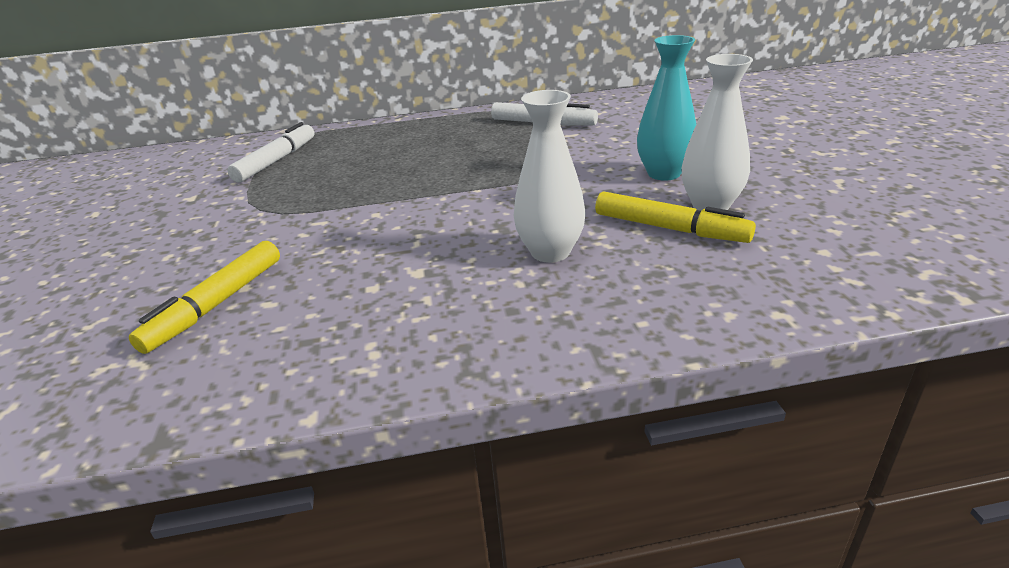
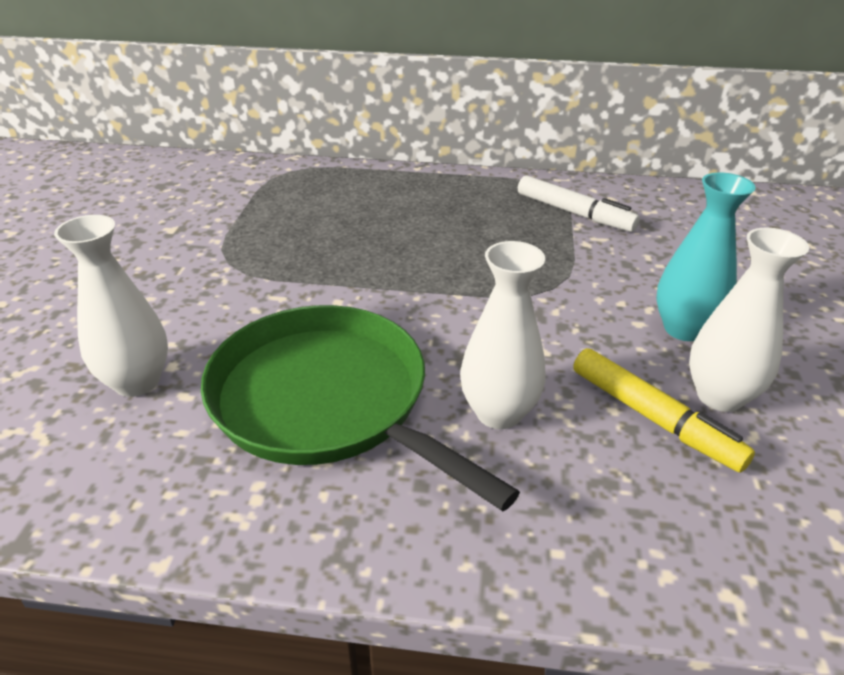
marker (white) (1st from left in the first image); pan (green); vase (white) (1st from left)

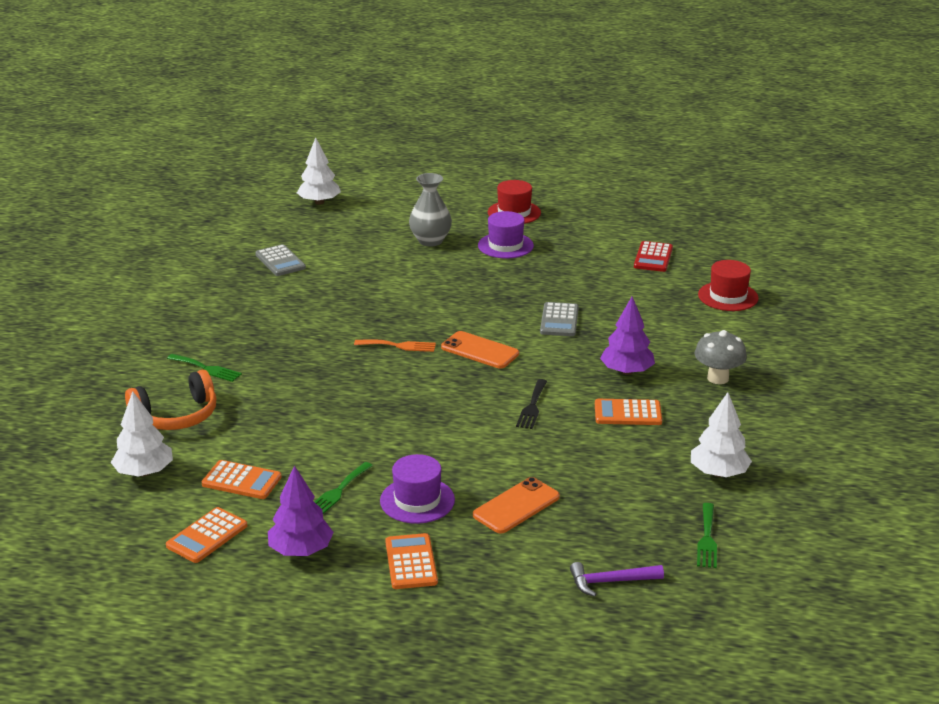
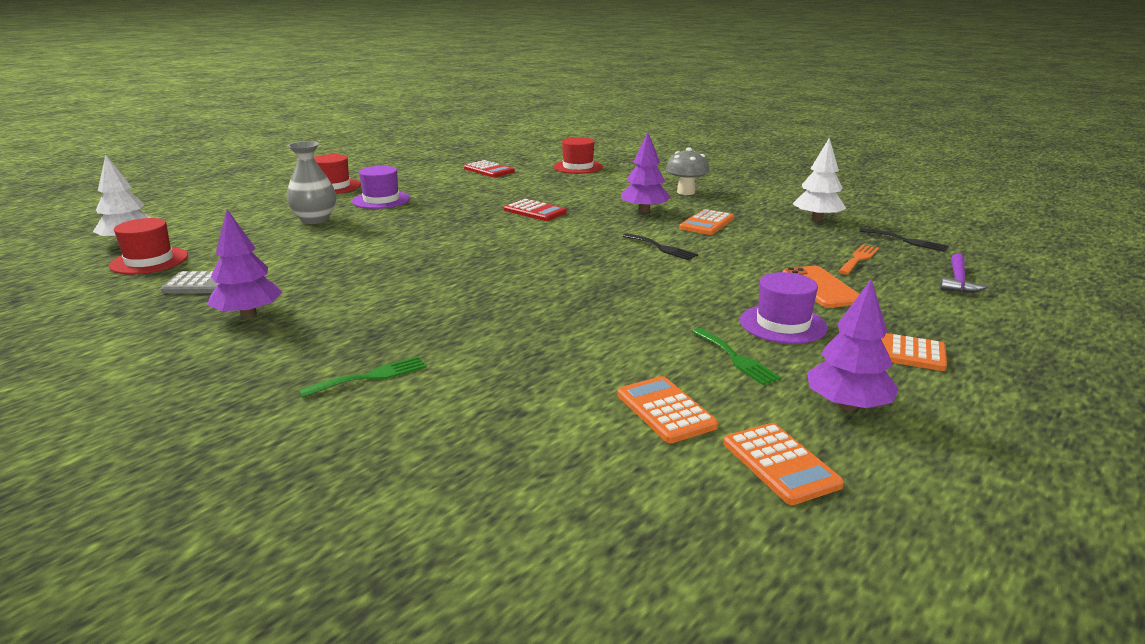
tree (white) (1st from left in the first image); headphones (orange); phone (orange) (1st from left in the first image); hat (red) (1st from left); tree (purple) (1st from left); fork (orange); calculator (red) (2nd from left); fork (black) (2nd from left); calculator (orange) (1st from left)

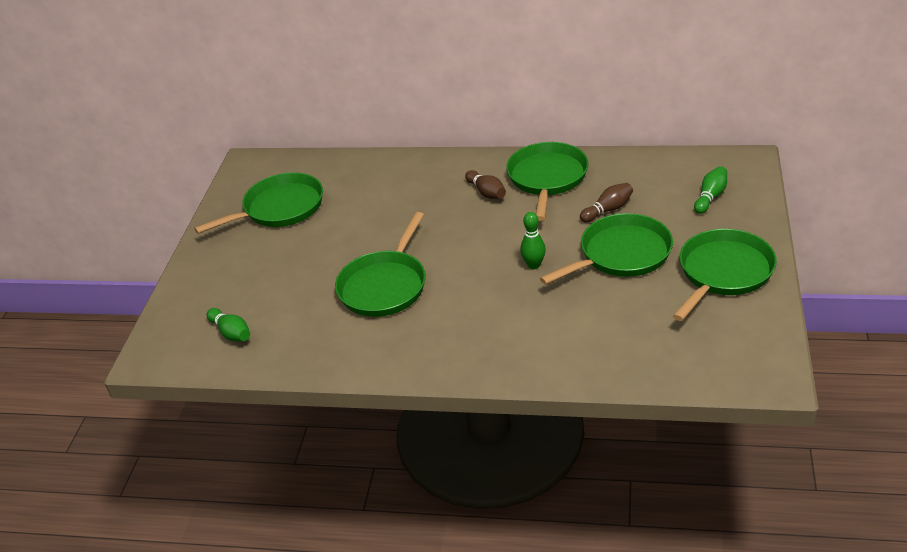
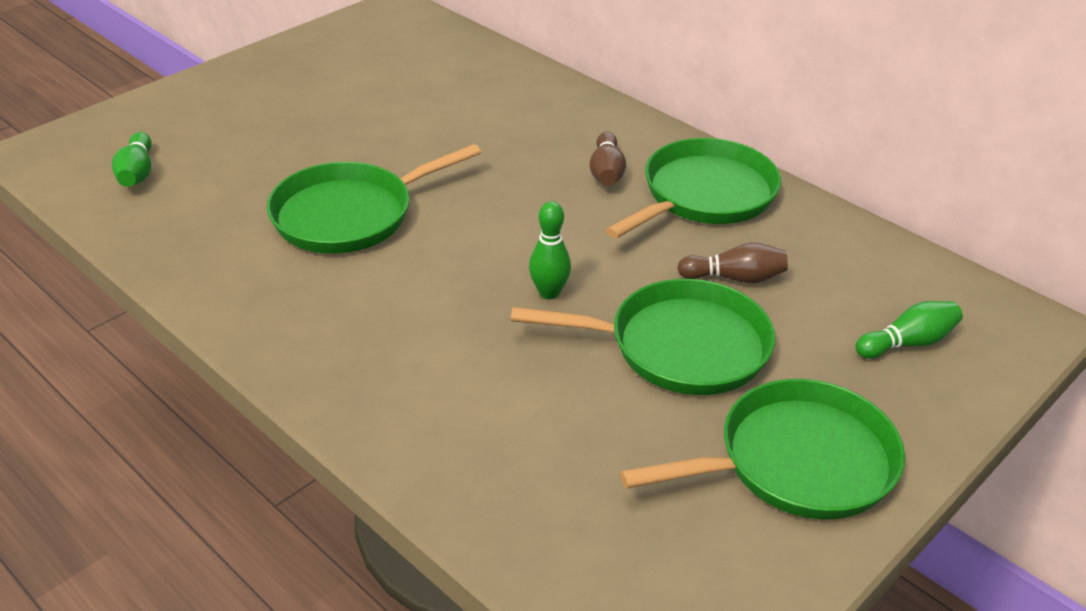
pan (green) (1st from left in the first image)

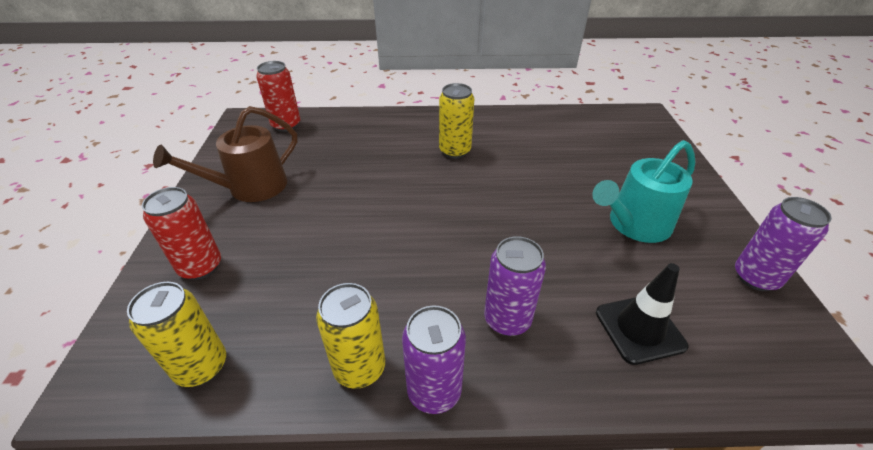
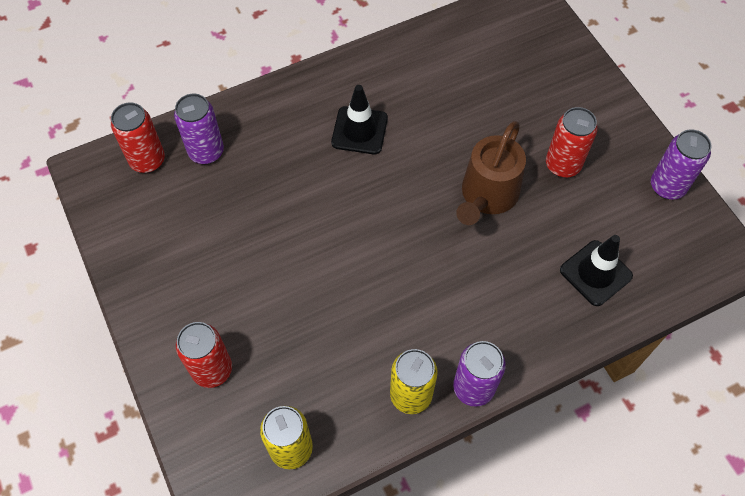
watering can (brown); can (purple) (1st from left); traffic cone (black) (1st from left); can (red) (3rd from left)

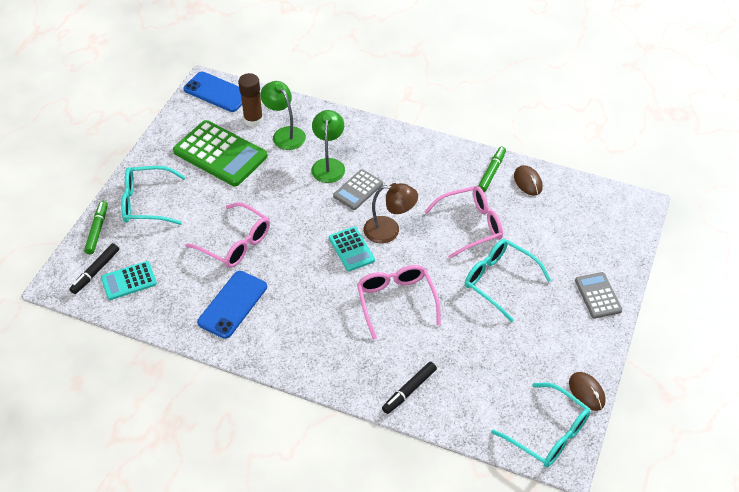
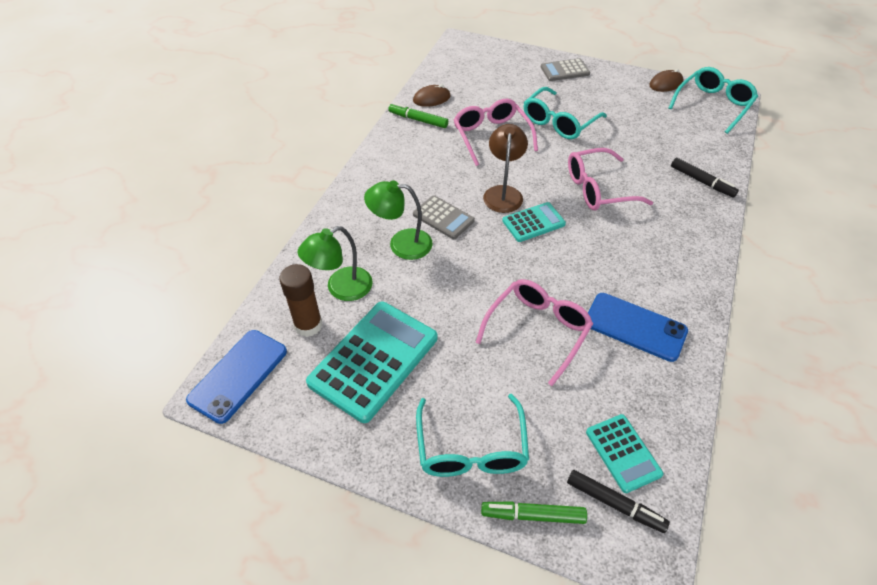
calculator (turquoise) (1st from left)

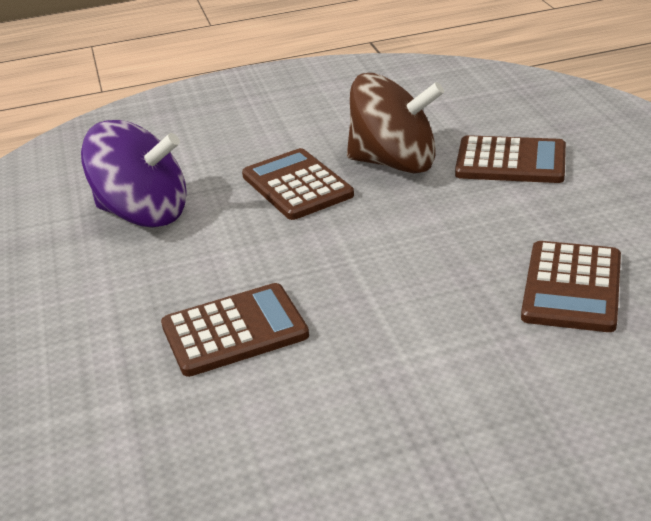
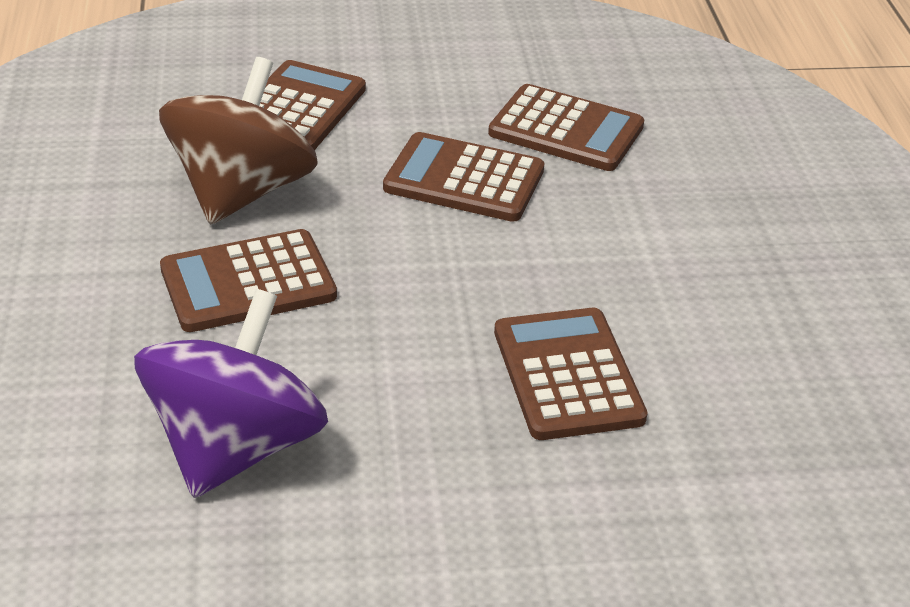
calculator (brown) (3rd from left)

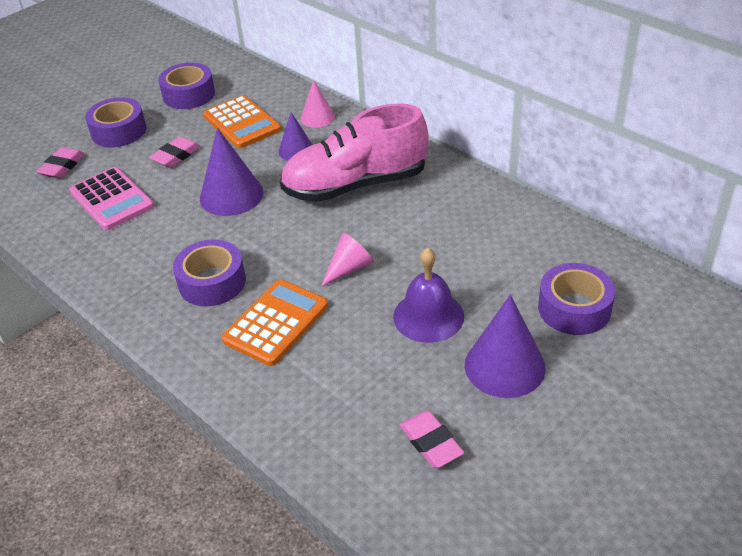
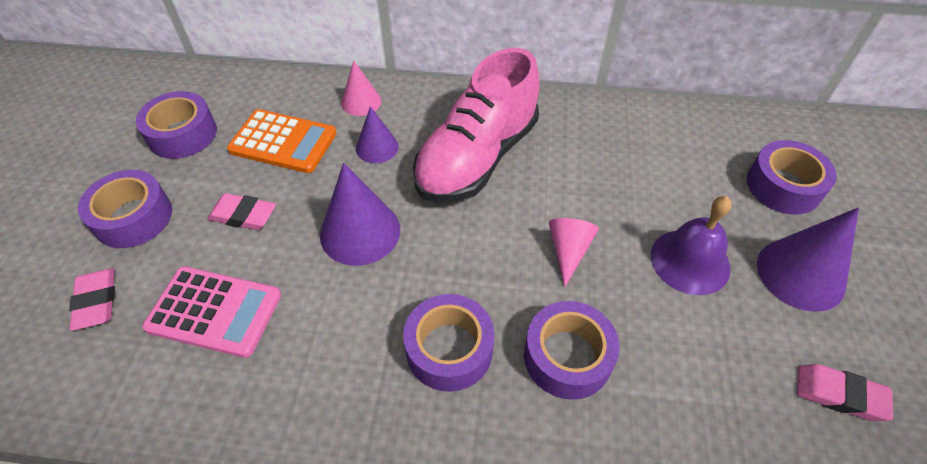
tape (purple) (4th from left); eraser (pink) (2nd from left)

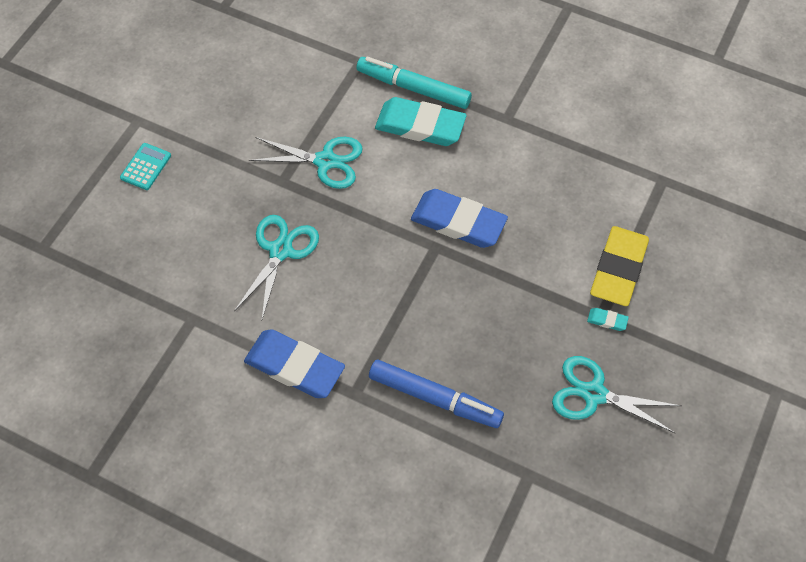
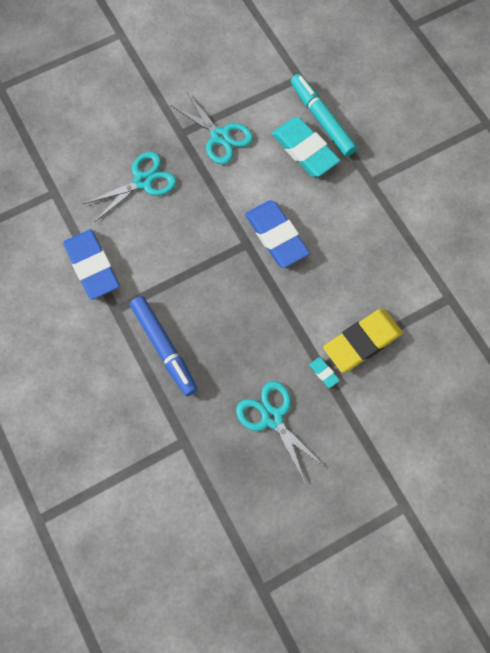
calculator (turquoise)

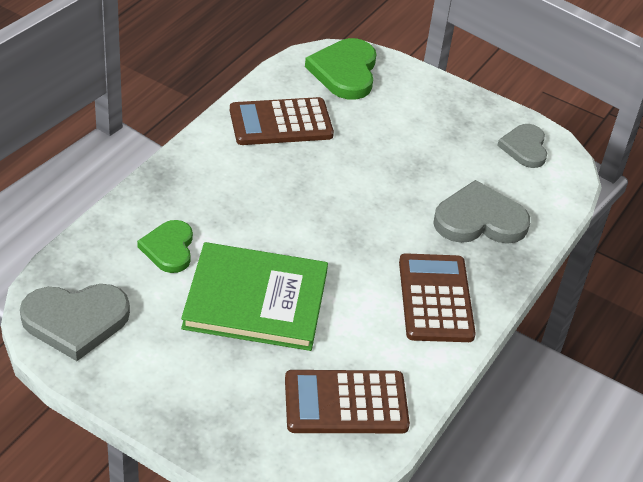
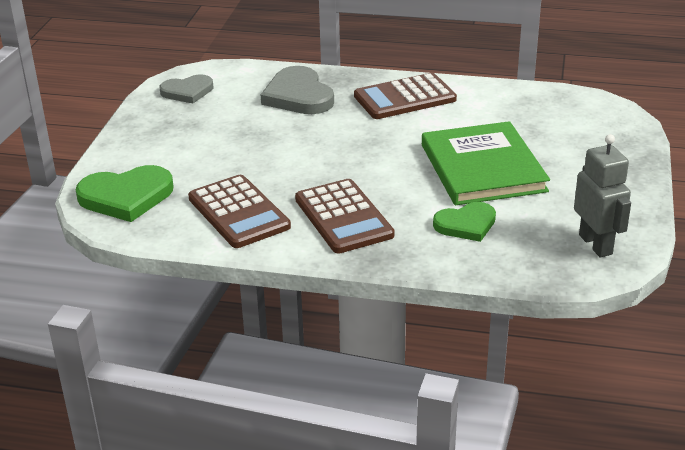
calculator (brown) (2nd from left); robot (grey)

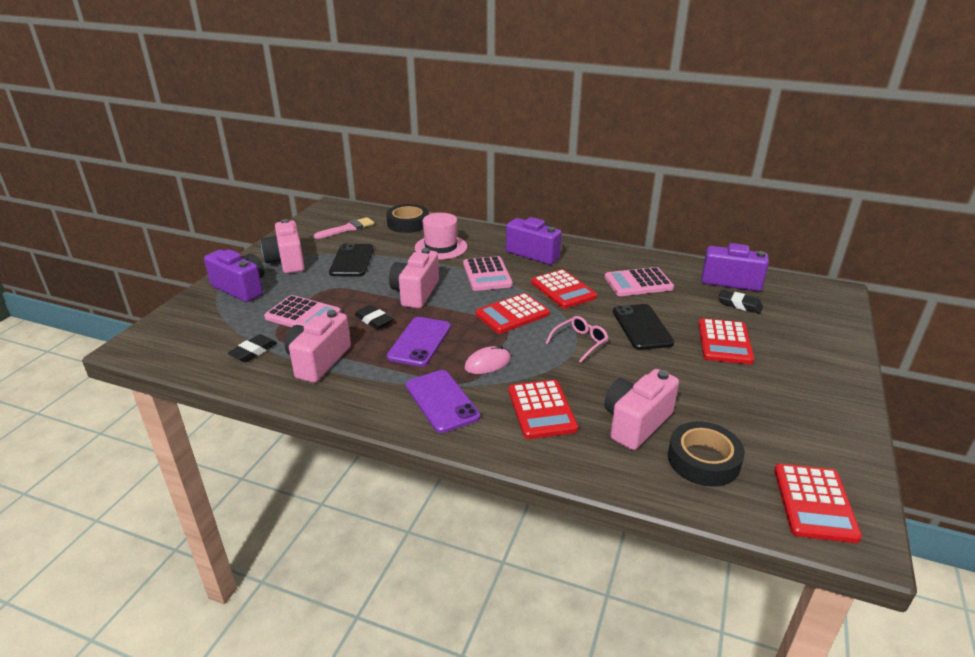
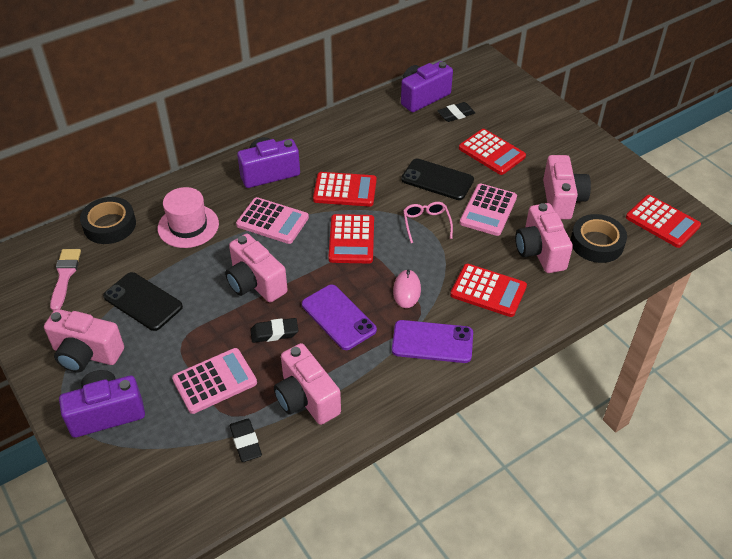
camera (pink) (5th from left); calculator (pink) (3rd from left)

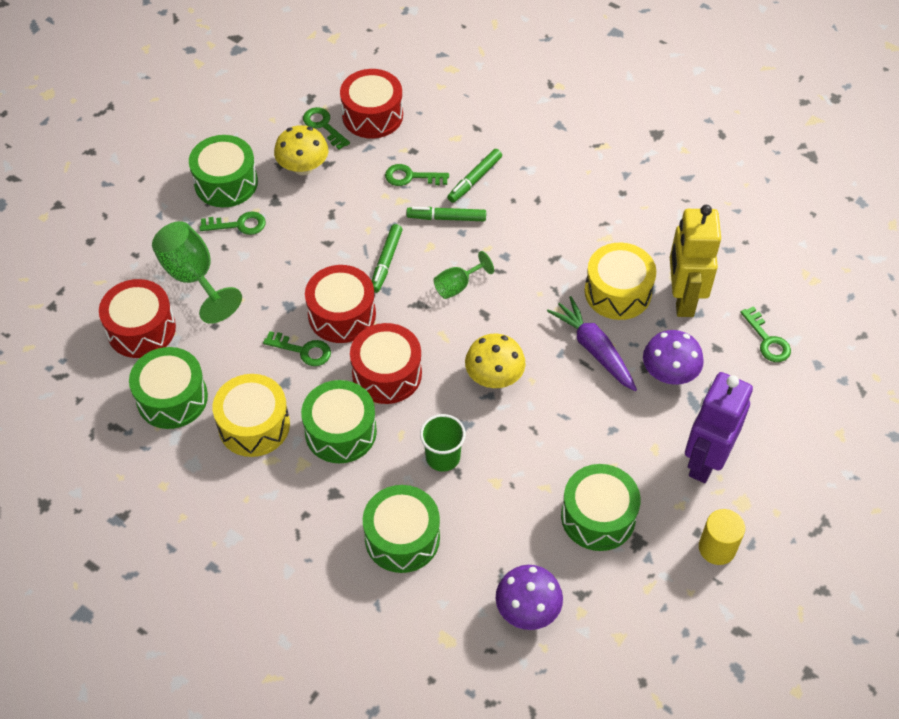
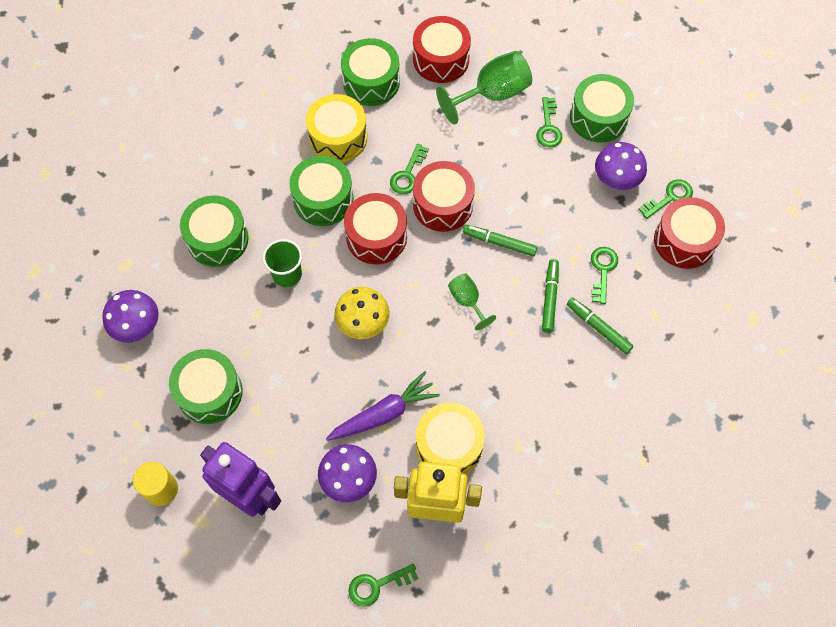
mushroom (purple) (3rd from left)

